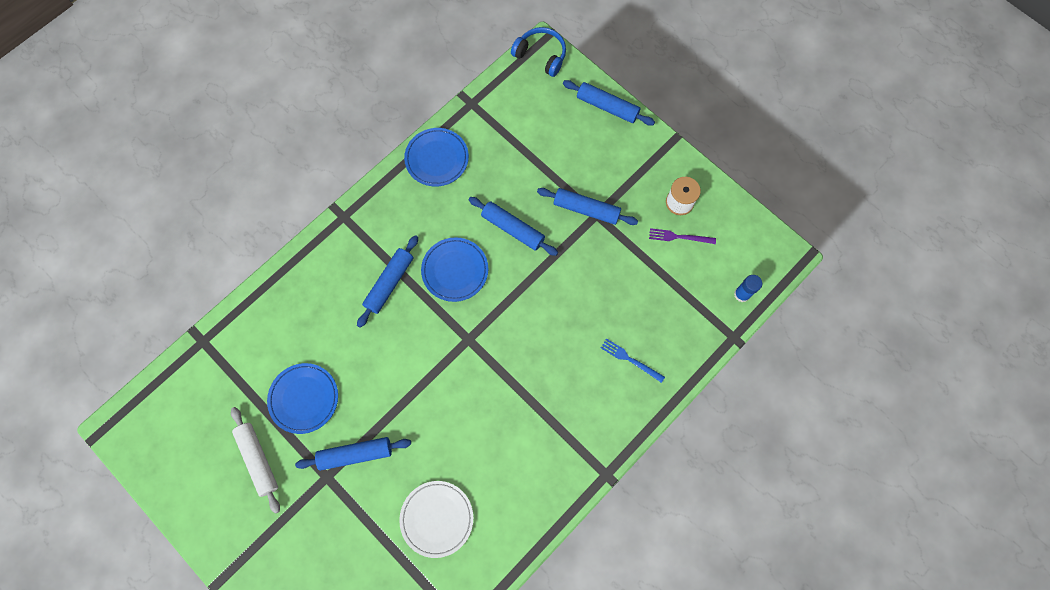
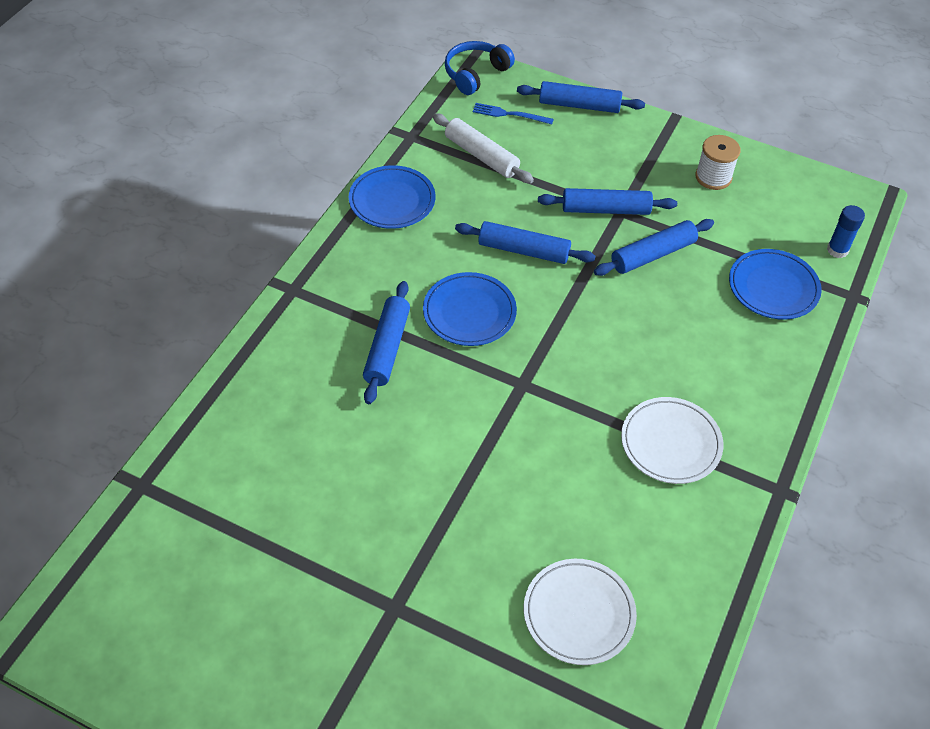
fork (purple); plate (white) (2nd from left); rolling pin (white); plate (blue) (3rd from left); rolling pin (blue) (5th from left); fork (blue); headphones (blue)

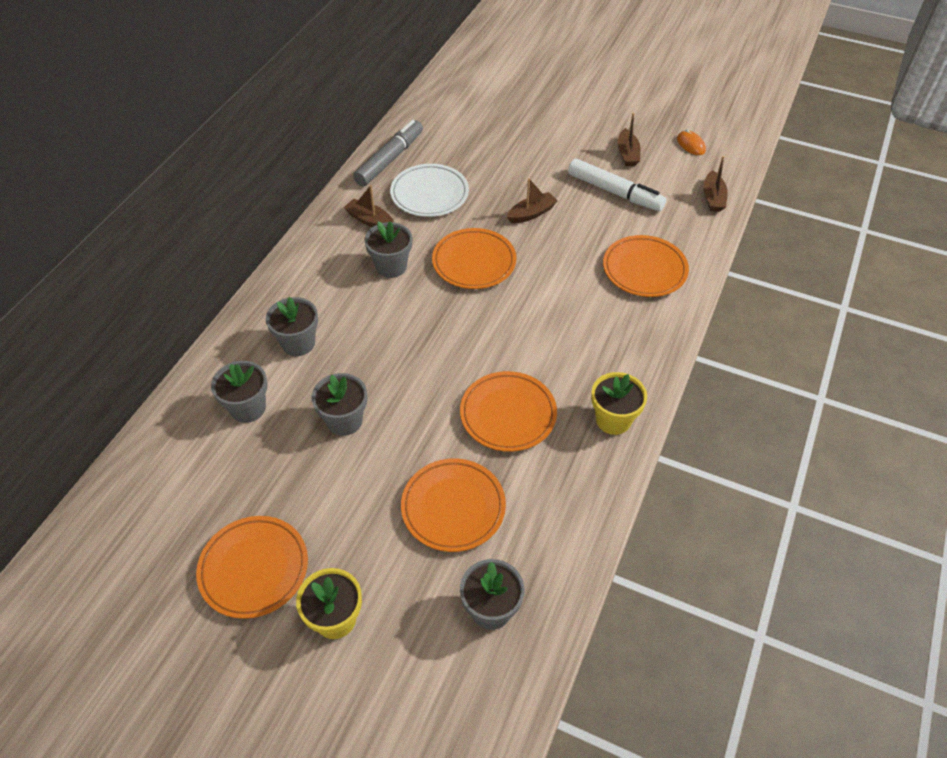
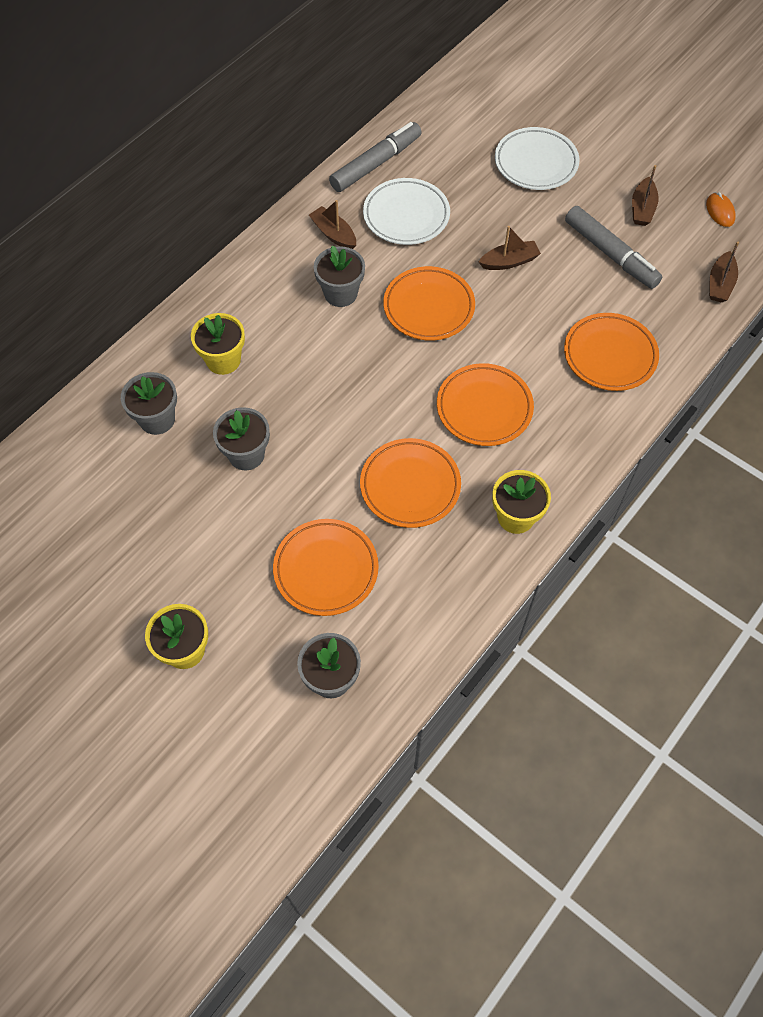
plate (white) (2nd from left); plate (orange) (4th from left); flower pot (yellow) (2nd from left); marker (grey) (2nd from left)

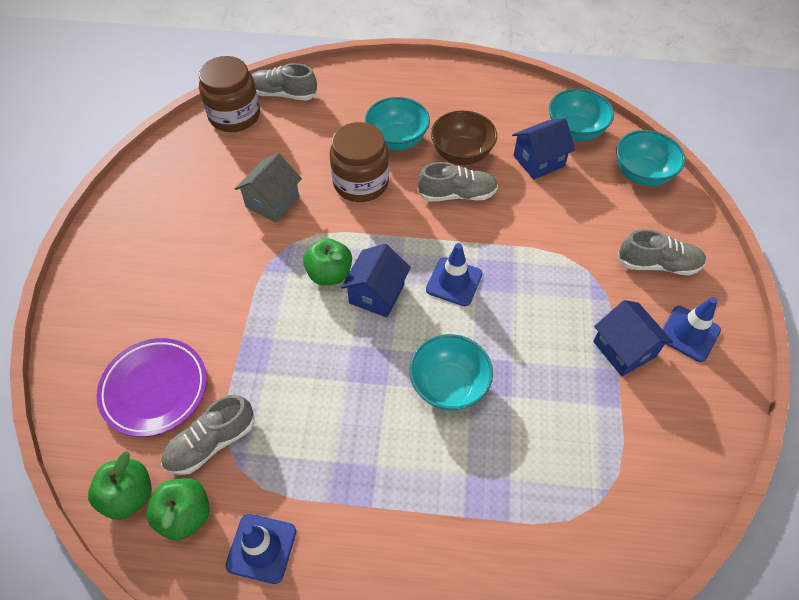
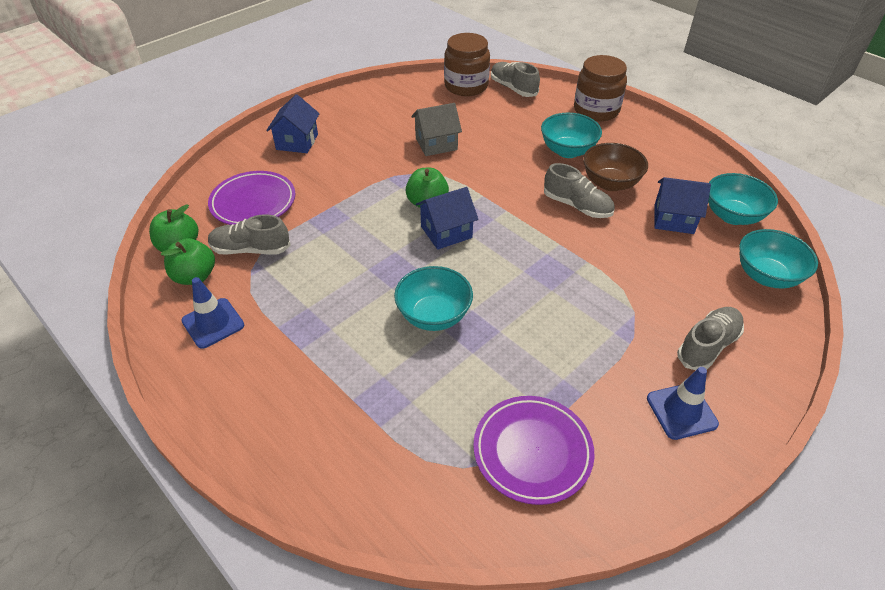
traffic cone (blue) (2nd from left in the first image); plate (purple) (2nd from left); jar (brown) (2nd from left); house (blue) (1st from left); shoe (grey) (4th from left)

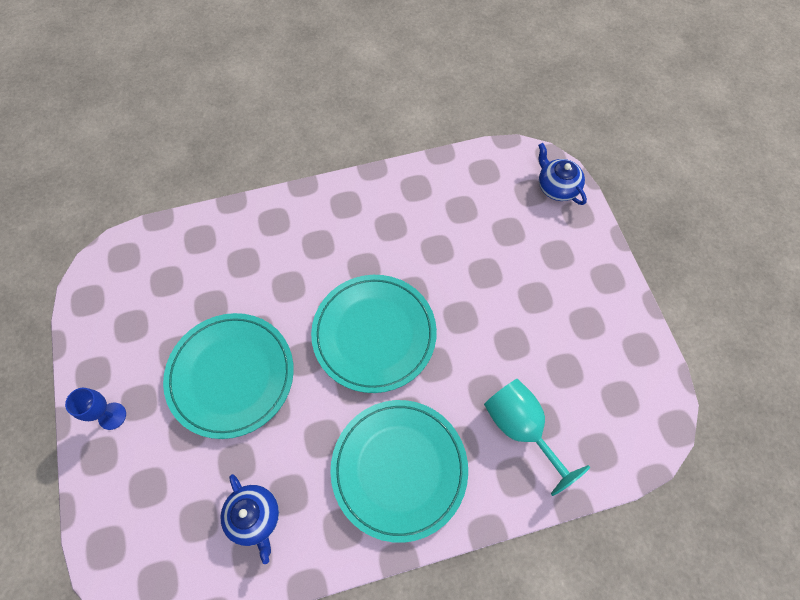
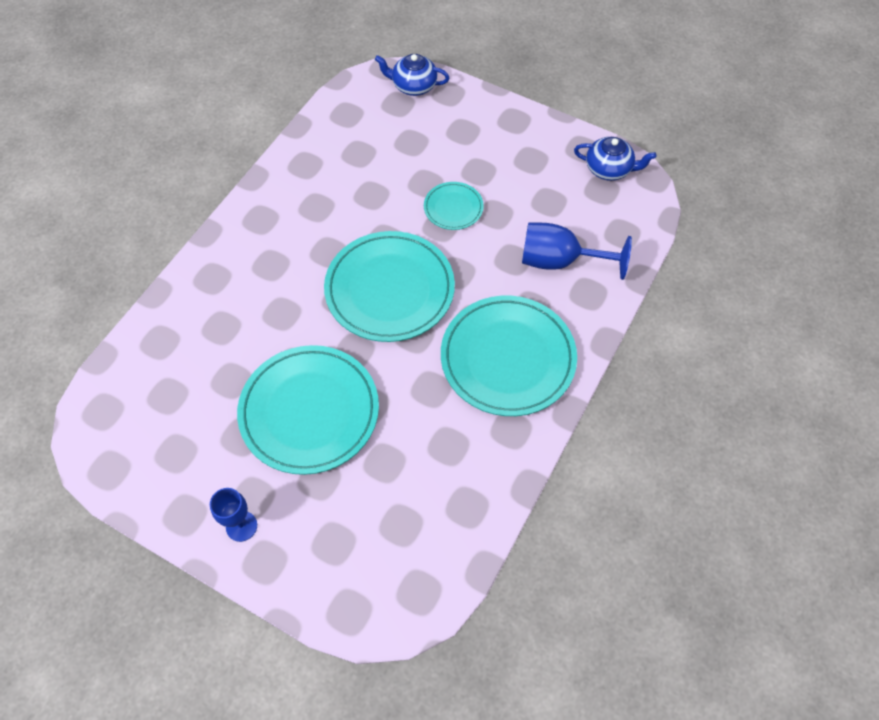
plate (turquoise) (3rd from left); teapot (blue) (2nd from left); goblet (blue) (2nd from left)

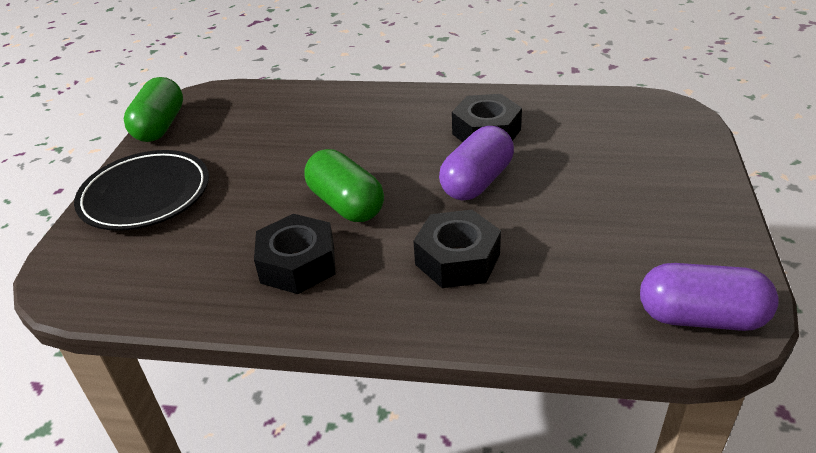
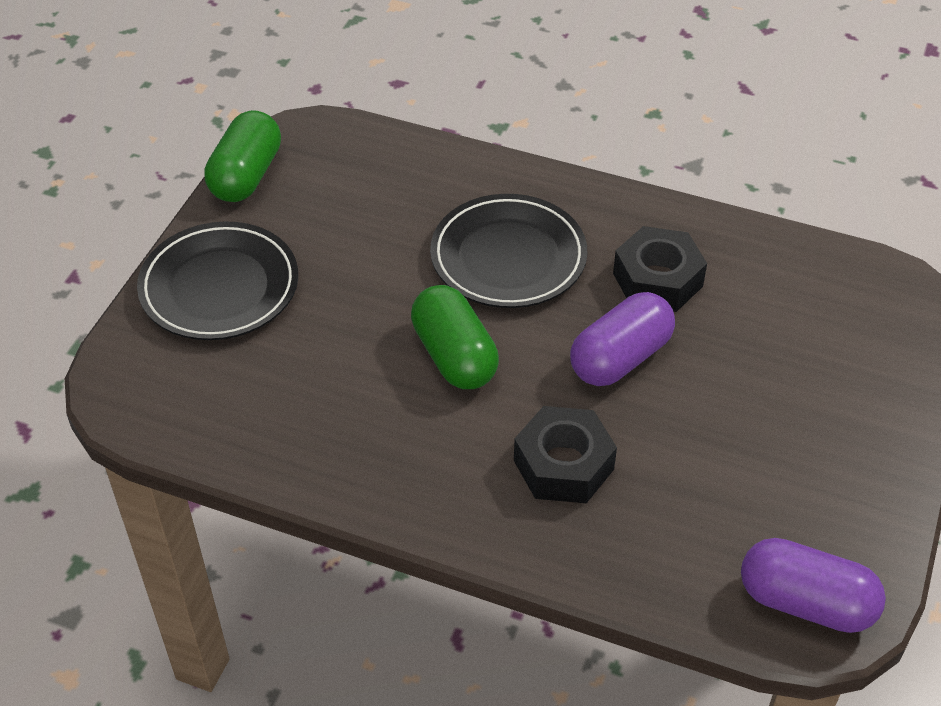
nut (black) (1st from left in the first image); plate (black) (2nd from left)

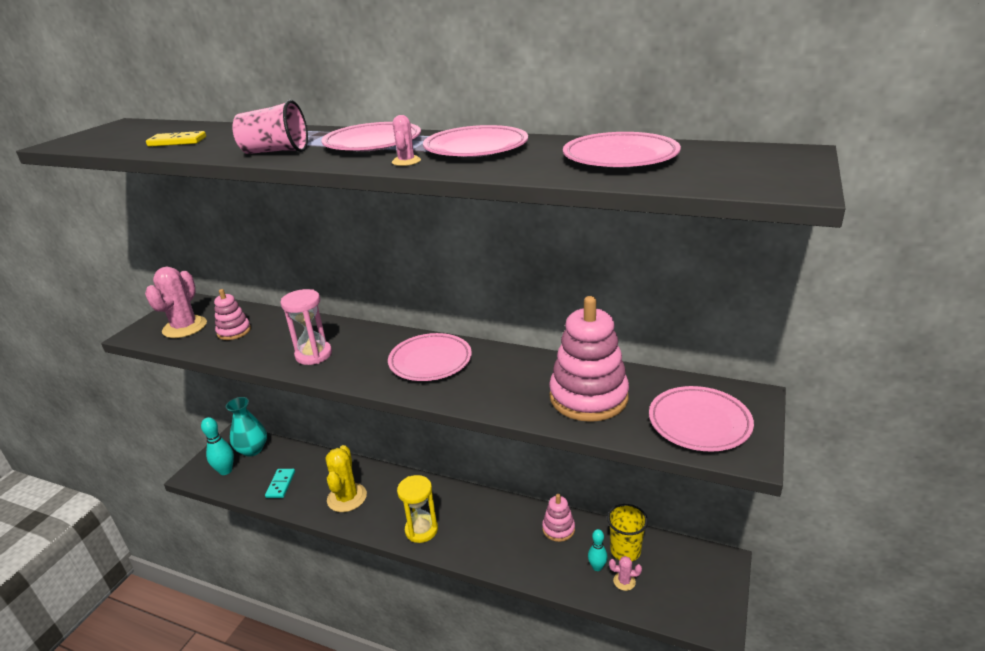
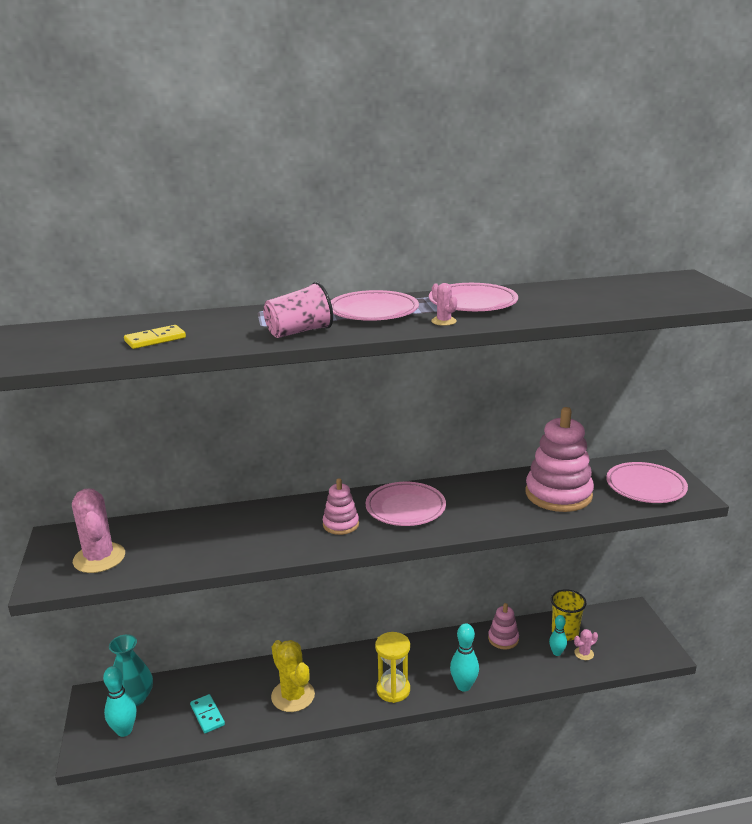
hourglass (pink); plate (pink) (4th from left in the first image); bowling pin (turquoise) (2nd from left); stacking toy (pink) (1st from left)

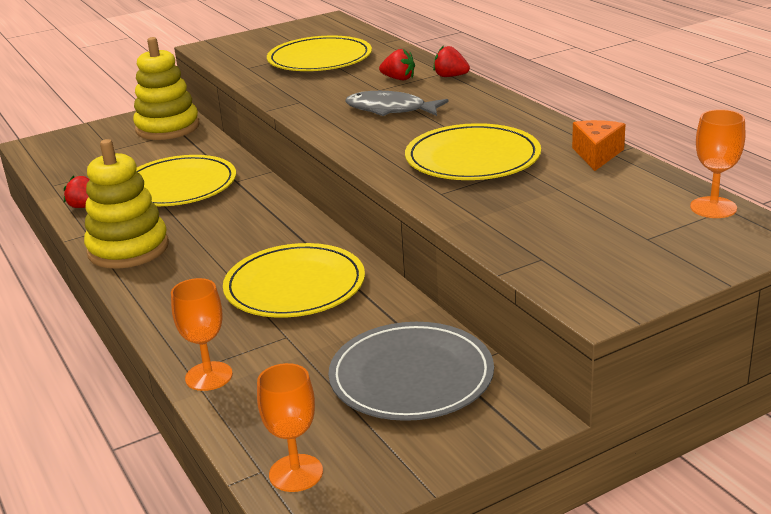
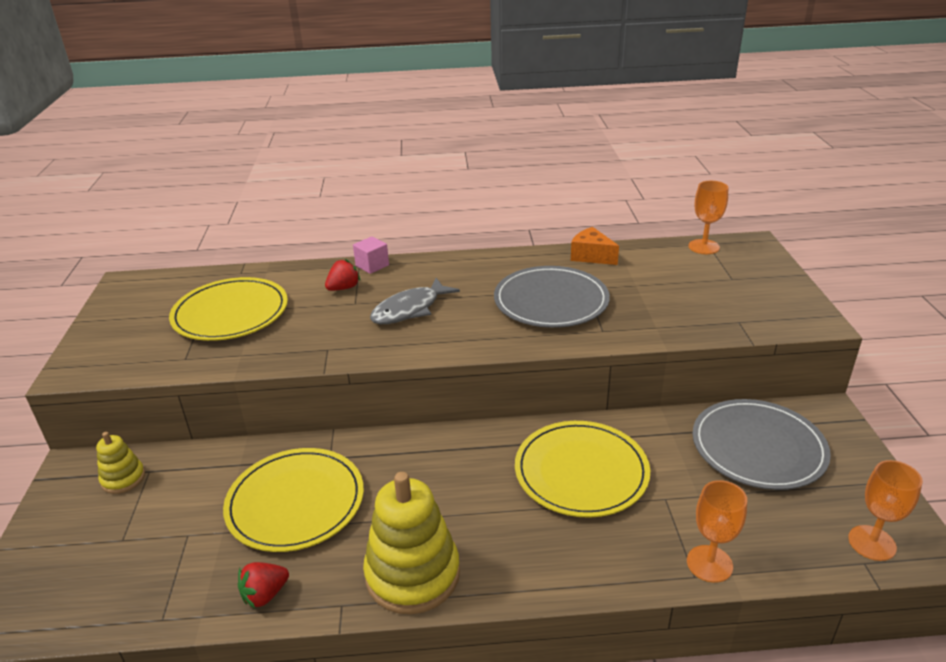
cube (pink); plate (grey) (1st from left); stacking toy (yellow) (1st from left)

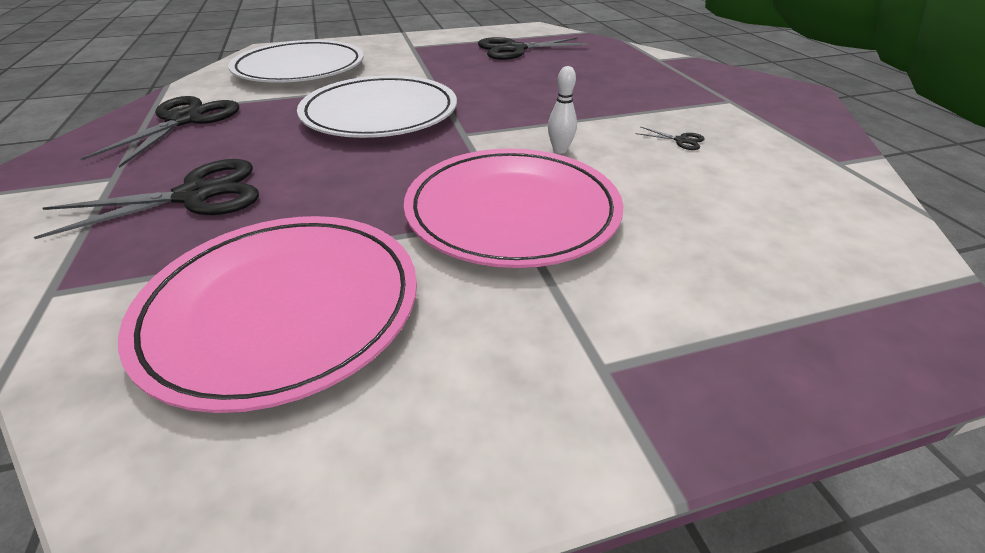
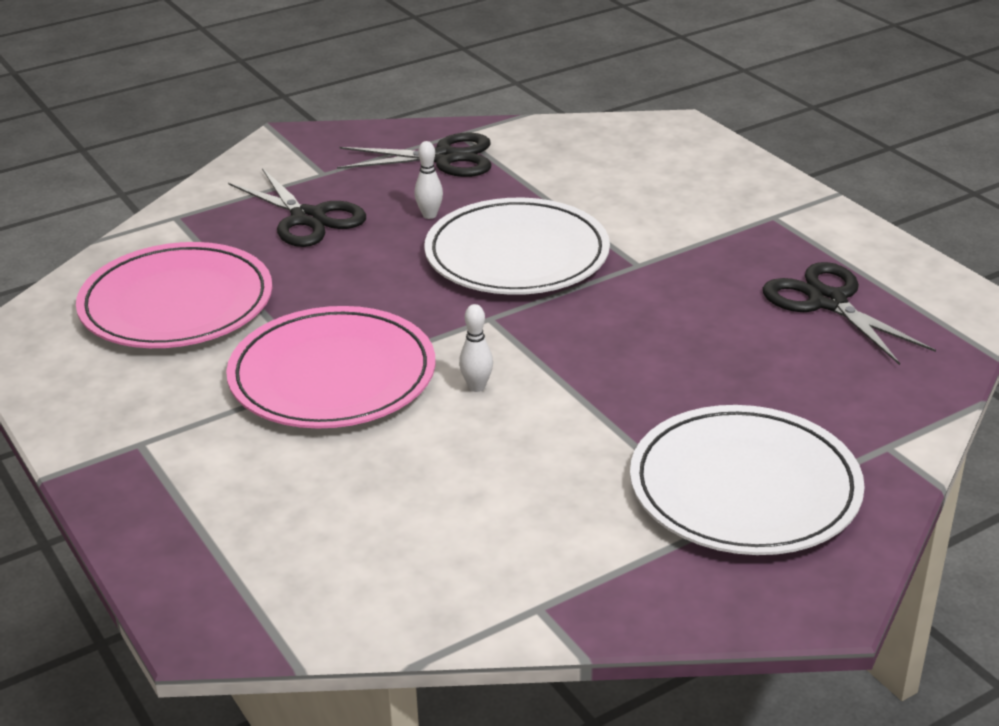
scissors (black) (4th from left in the first image); bowling pin (white) (1st from left); plate (white) (2nd from left)

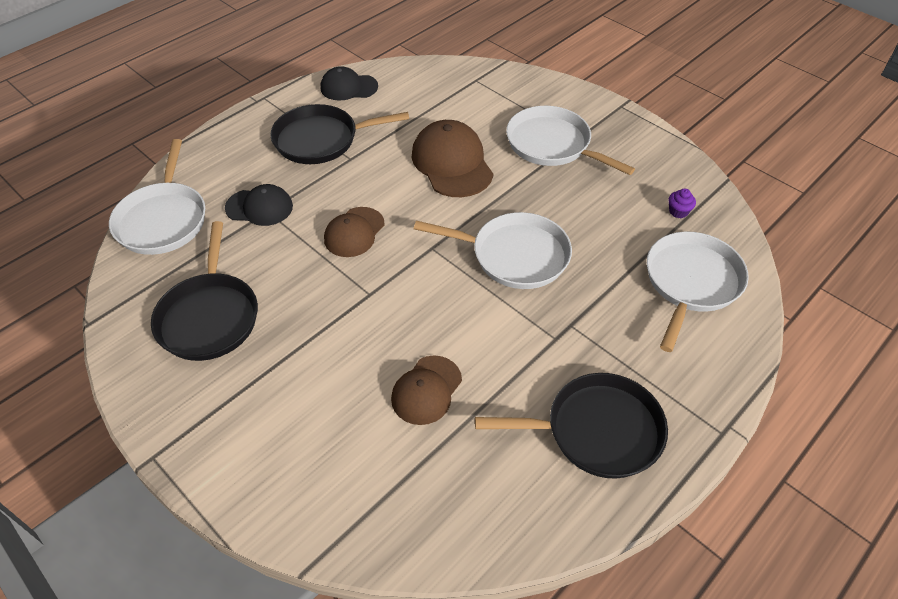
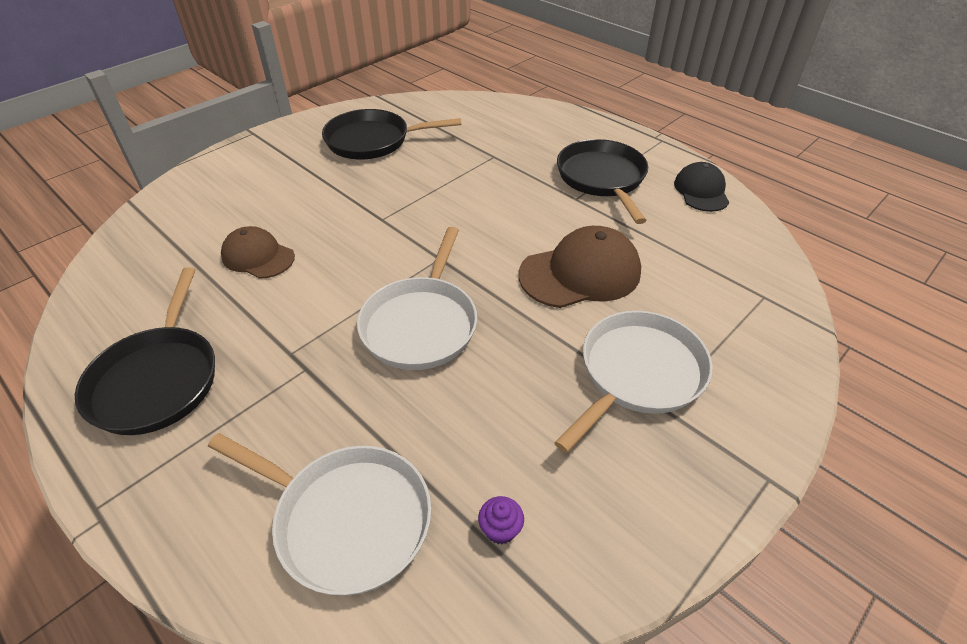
pan (white) (1st from left in the first image); cap (black) (1st from left in the first image); cap (brown) (1st from left in the first image)

